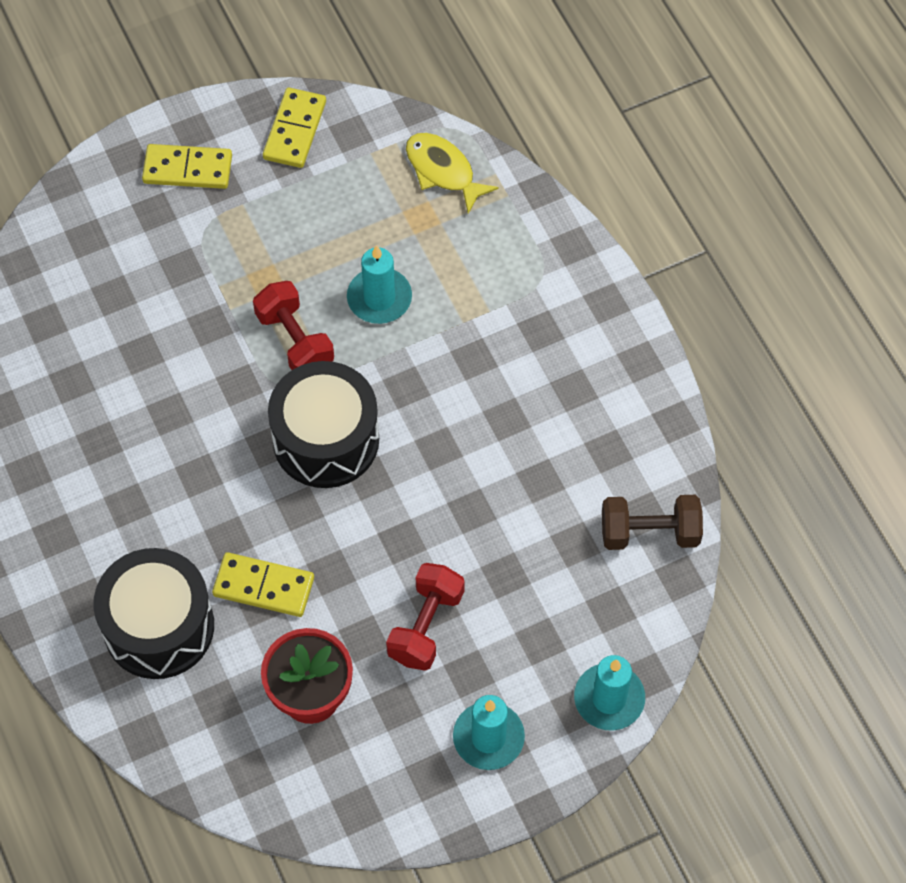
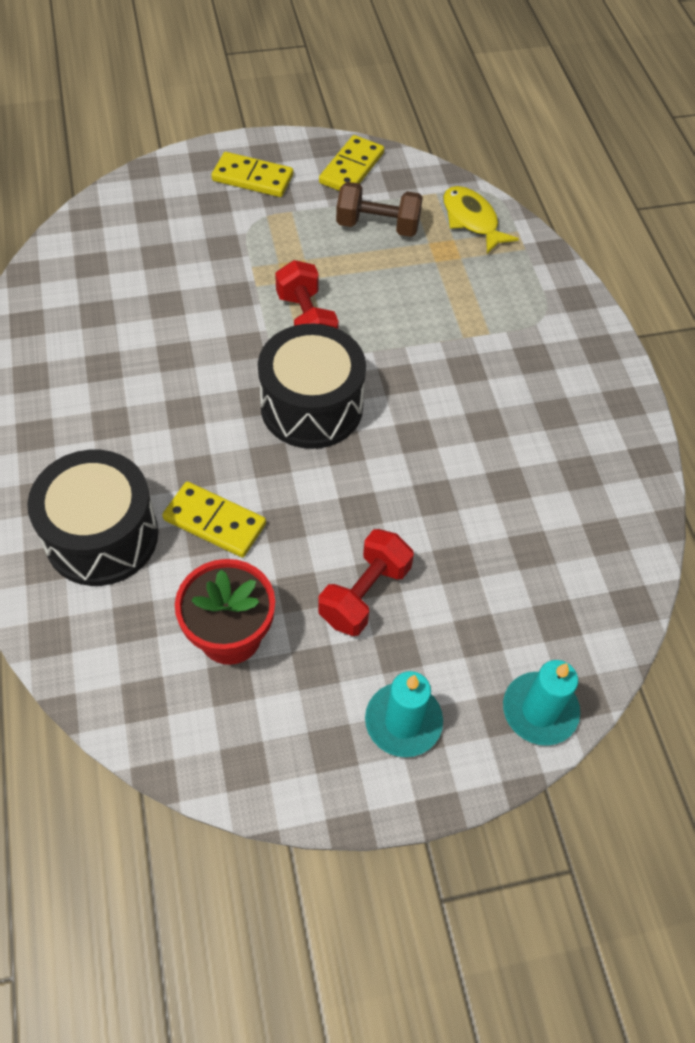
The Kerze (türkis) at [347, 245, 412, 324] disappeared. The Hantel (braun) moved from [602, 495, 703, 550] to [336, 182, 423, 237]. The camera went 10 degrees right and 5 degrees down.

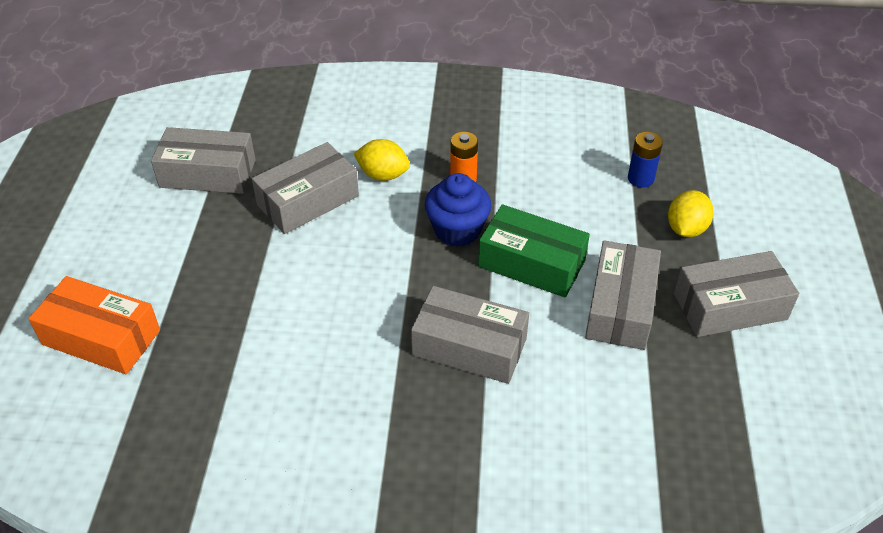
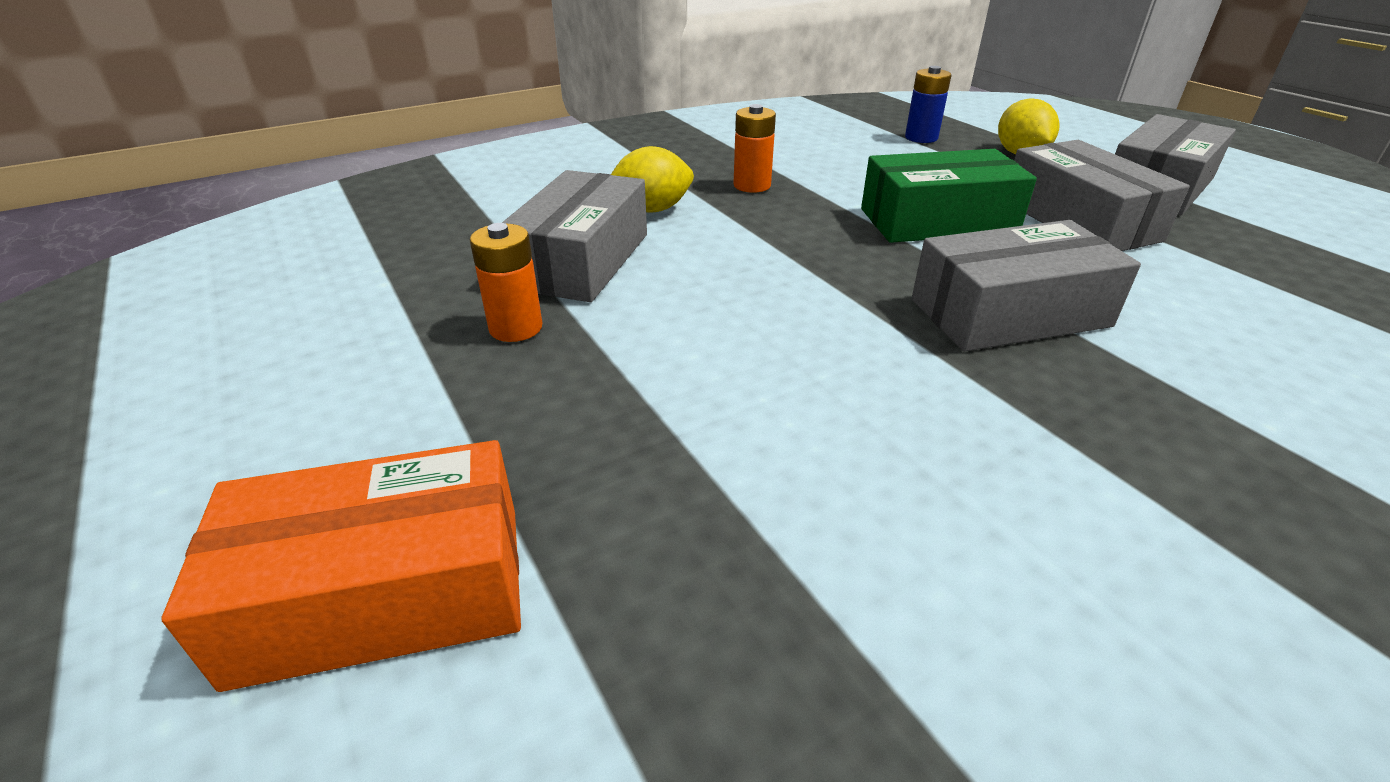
The Schachtel (grau) at [151, 127, 256, 194] disappeared. The Muffin (blau) at [425, 173, 492, 247] disappeared. The Batterie (orange) at [470, 223, 542, 342] appeared. The camera went 35 degrees left and 10 degrees down.

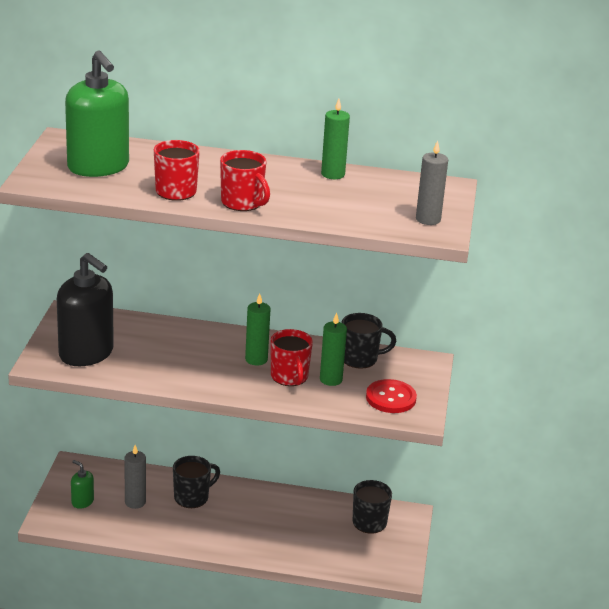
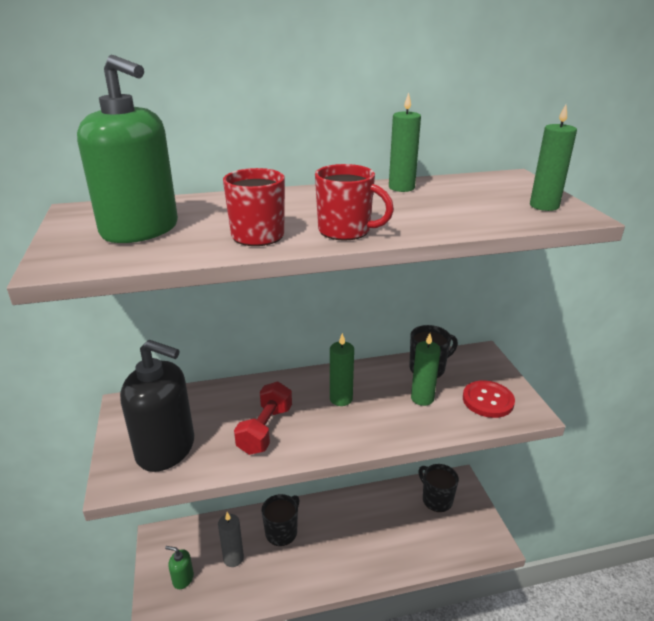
The Tasse (rot) at [271, 329, 313, 386] disappeared. The Kerze (grau) at [416, 140, 448, 225] became the Kerze (grün) at [530, 105, 577, 211]. The Hantel (rot) at [234, 382, 292, 455] appeared. The camera went 20 degrees left and 0 degrees up.

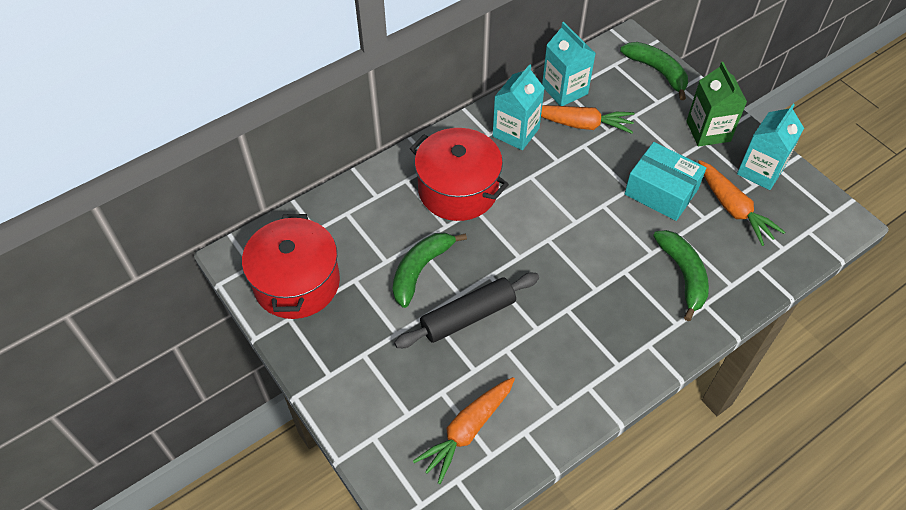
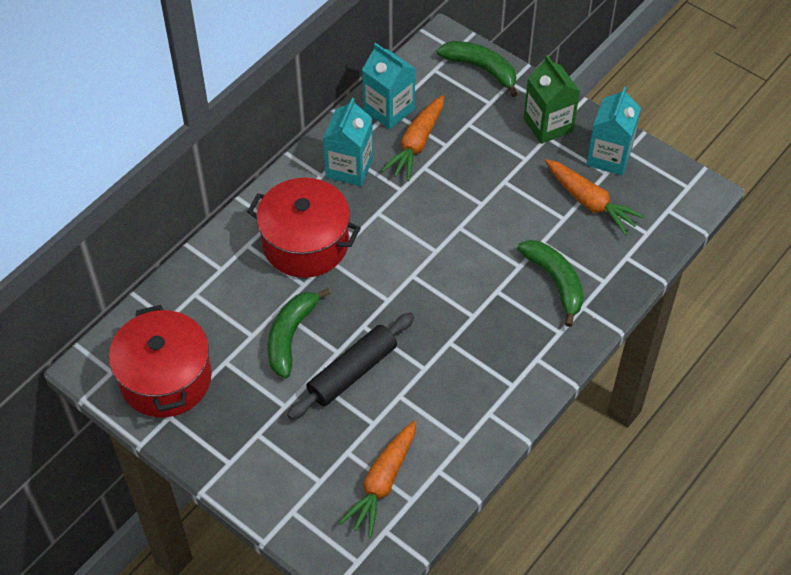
The Karotte (orange) at [541, 105, 634, 134] turned 120 degrees clockwise. The Schachtel (türkis) at [625, 142, 706, 221] disappeared. The camera went 15 degrees left and 0 degrees up.

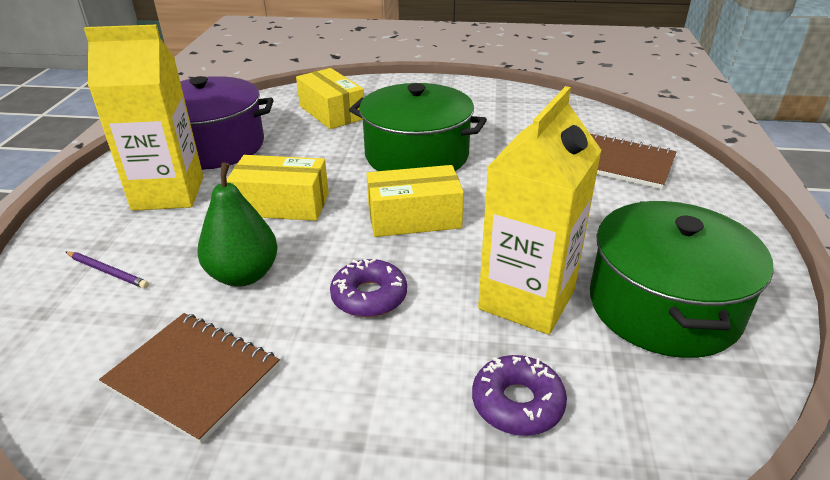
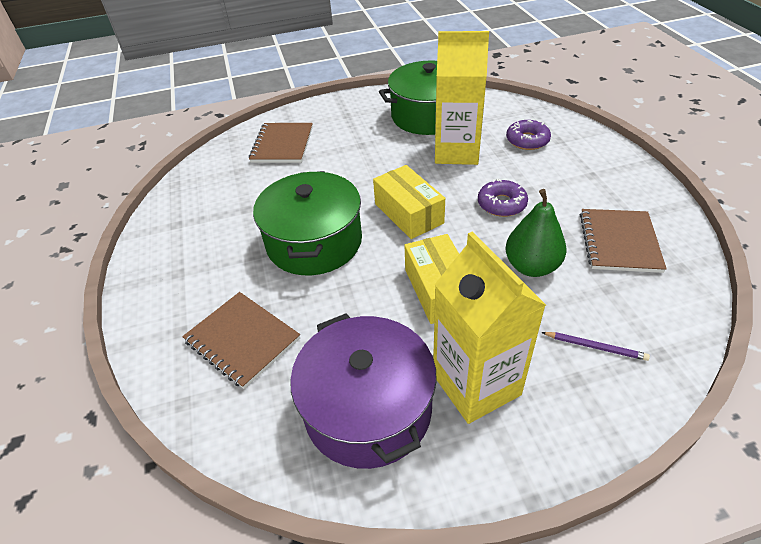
The Bleistift (lila) at [66, 251, 149, 289] turned 105 degrees clockwise. The Schachtel (gelb) at [296, 68, 364, 129] was replaced by the Notizbuch (braun) at [182, 292, 300, 389]. The camera went 110 degrees left and 10 degrees up.

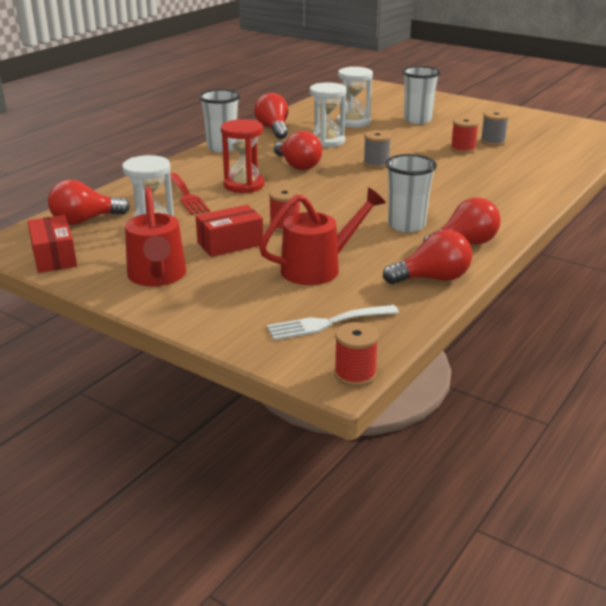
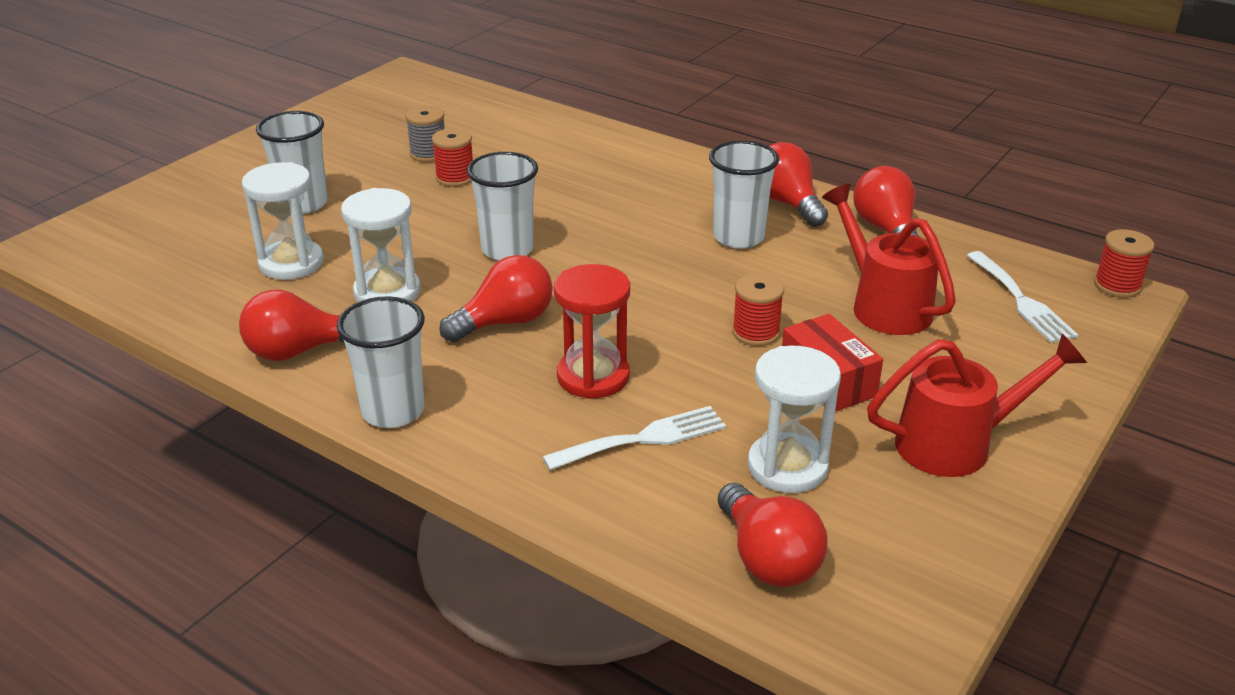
The Schachtel (rot) at [27, 215, 77, 273] disappeared. The Gabel (rot) at [170, 173, 210, 215] became the Gabel (weiß) at [542, 406, 726, 470]. The Garnrolle (grau) at [363, 130, 391, 169] was replaced by the Becher (weiß) at [467, 152, 538, 261]. The camera went 90 degrees left and 5 degrees up.

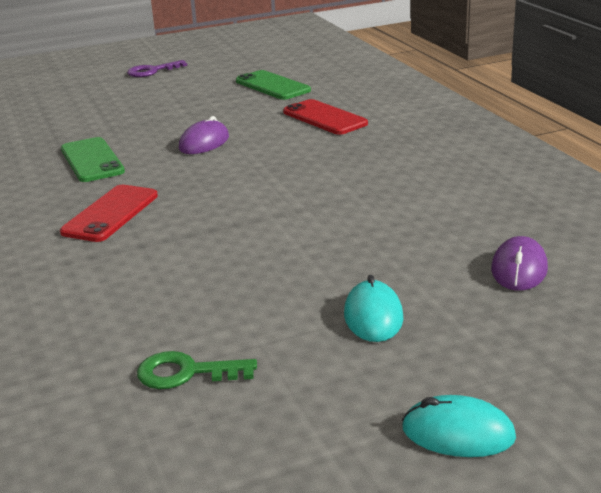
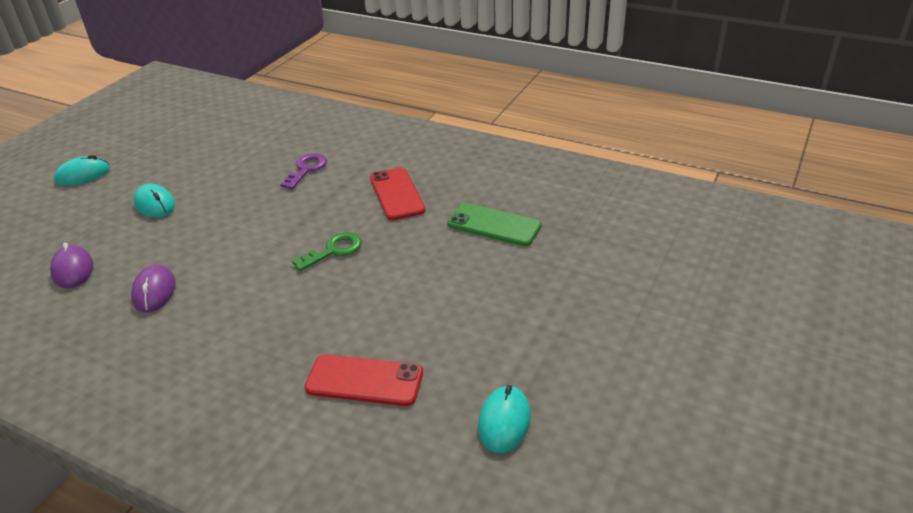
The Schlüssel (lila) moved from [127, 60, 187, 77] to [280, 154, 327, 189]. The Schlüssel (grün) moved from [137, 351, 257, 389] to [292, 232, 362, 271]. The Computermaus (lila) moved from [179, 116, 229, 154] to [131, 265, 176, 313]. The Handy (grün) at [236, 70, 311, 100] was replaced by the Computermaus (türkis) at [478, 385, 531, 453]. The camera went 140 degrees right and 10 degrees up.

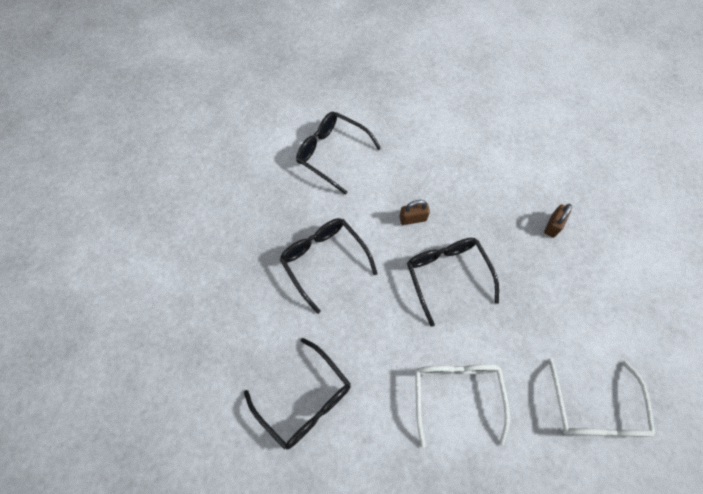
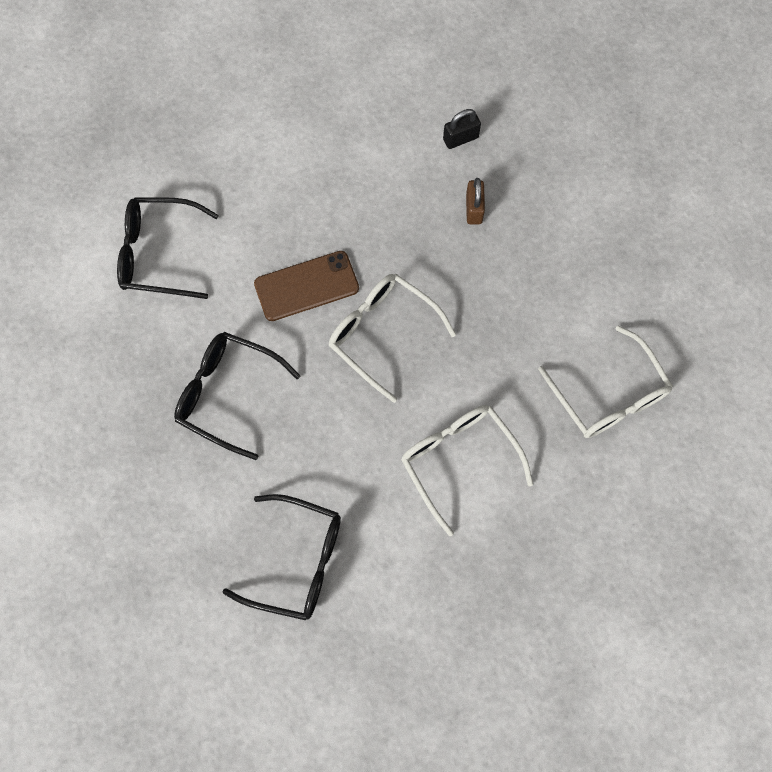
The Vorhängeschloss (braun) at [400, 200, 430, 225] was replaced by the Handy (braun) at [254, 251, 359, 321]. The Brille (schwarz) at [407, 238, 499, 327] became the Brille (weiß) at [329, 274, 456, 403]. The Vorhängeschloss (schwarz) at [443, 109, 481, 149] appeared. The camera went 30 degrees left and 5 degrees up.

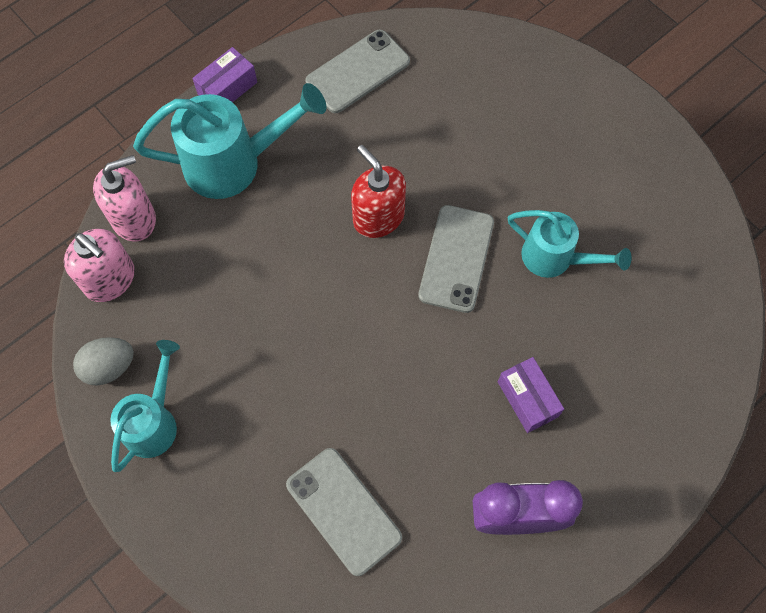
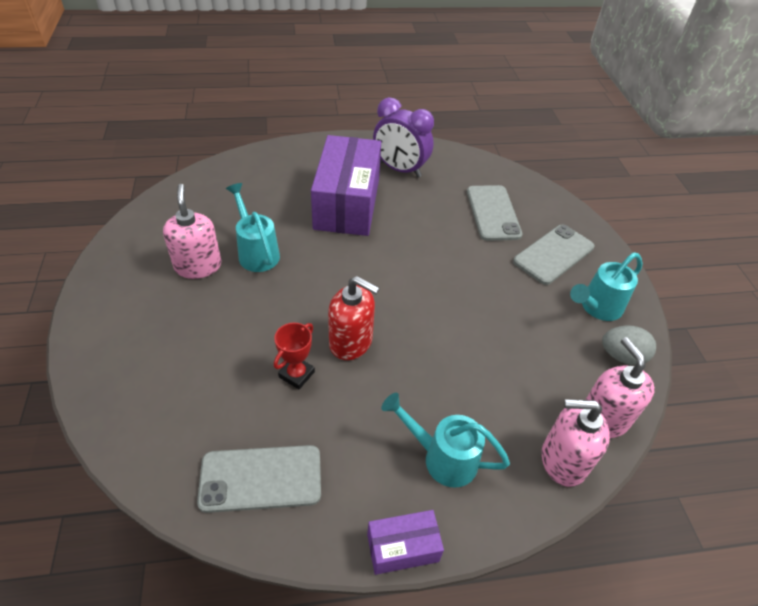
The Gießkanne (türkis) at [133, 83, 326, 199] changed to 0.65 times the size. The Seifenspender (rot) at [351, 145, 406, 238] turned 60 degrees counterclockwise. The Handy (grau) moved from [418, 205, 494, 313] to [513, 225, 594, 285]. The Schachtel (lila) at [498, 357, 564, 433] changed to 2.17 times the size. The Seifenspender (rosa) at [163, 184, 221, 279] appeared. The Pokal (rot) at [274, 323, 315, 389] appeared. The camera went 150 degrees left and 20 degrees down.

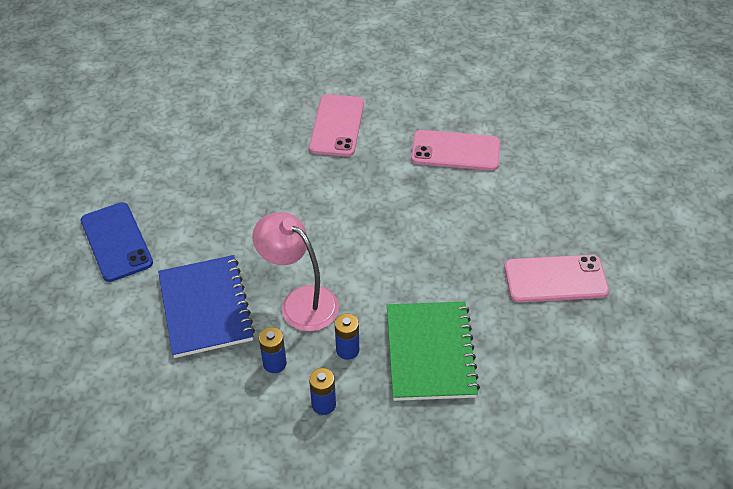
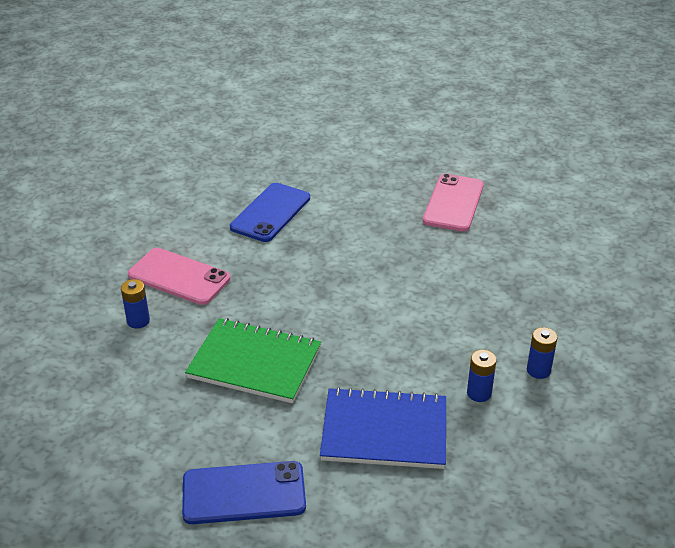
The Lampe (rosa) at [252, 212, 339, 331] disappeared. The Batterie (blau) moved from [335, 313, 359, 360] to [121, 279, 150, 329]. The Notizbuch (grün) moved from [387, 302, 480, 401] to [185, 318, 321, 403]. The Handy (rosa) at [411, 130, 500, 171] became the Handy (blau) at [230, 183, 310, 242]. The camera went 70 degrees left and 10 degrees down.

